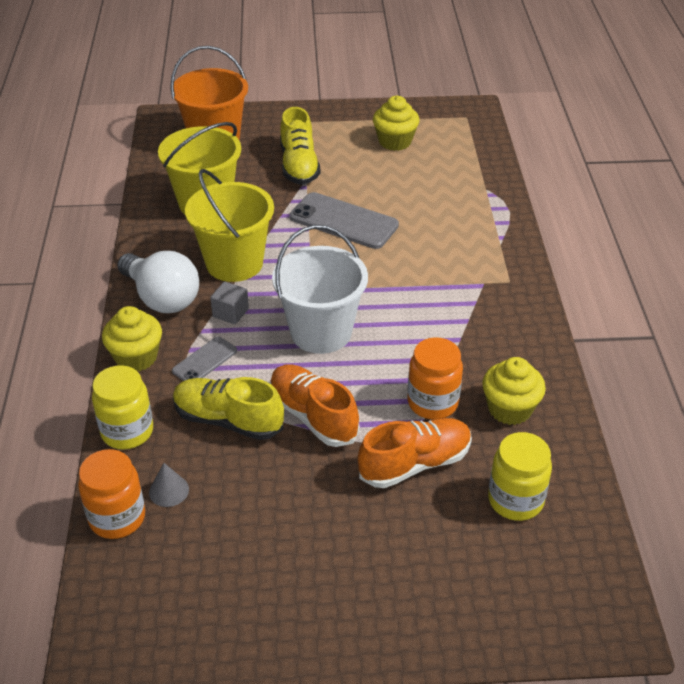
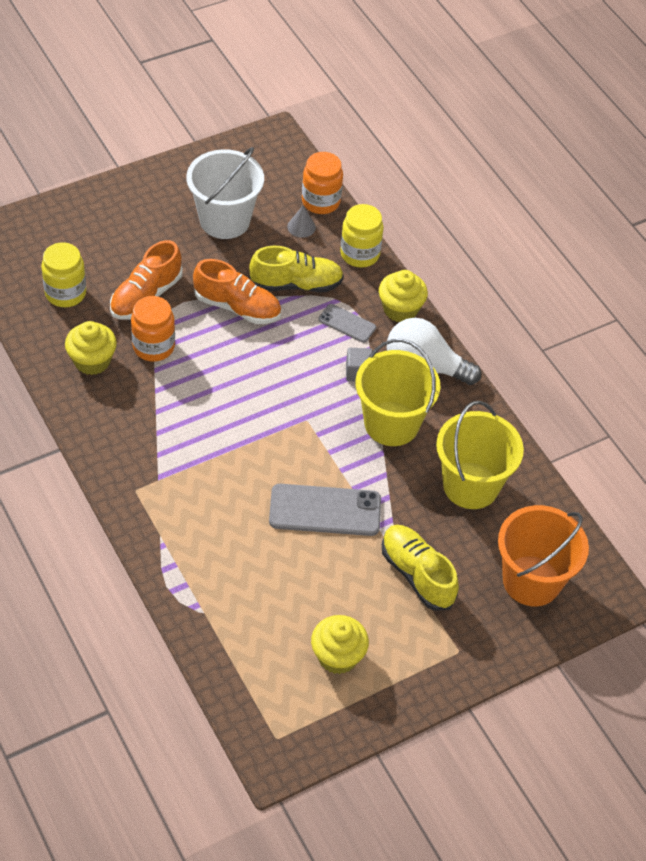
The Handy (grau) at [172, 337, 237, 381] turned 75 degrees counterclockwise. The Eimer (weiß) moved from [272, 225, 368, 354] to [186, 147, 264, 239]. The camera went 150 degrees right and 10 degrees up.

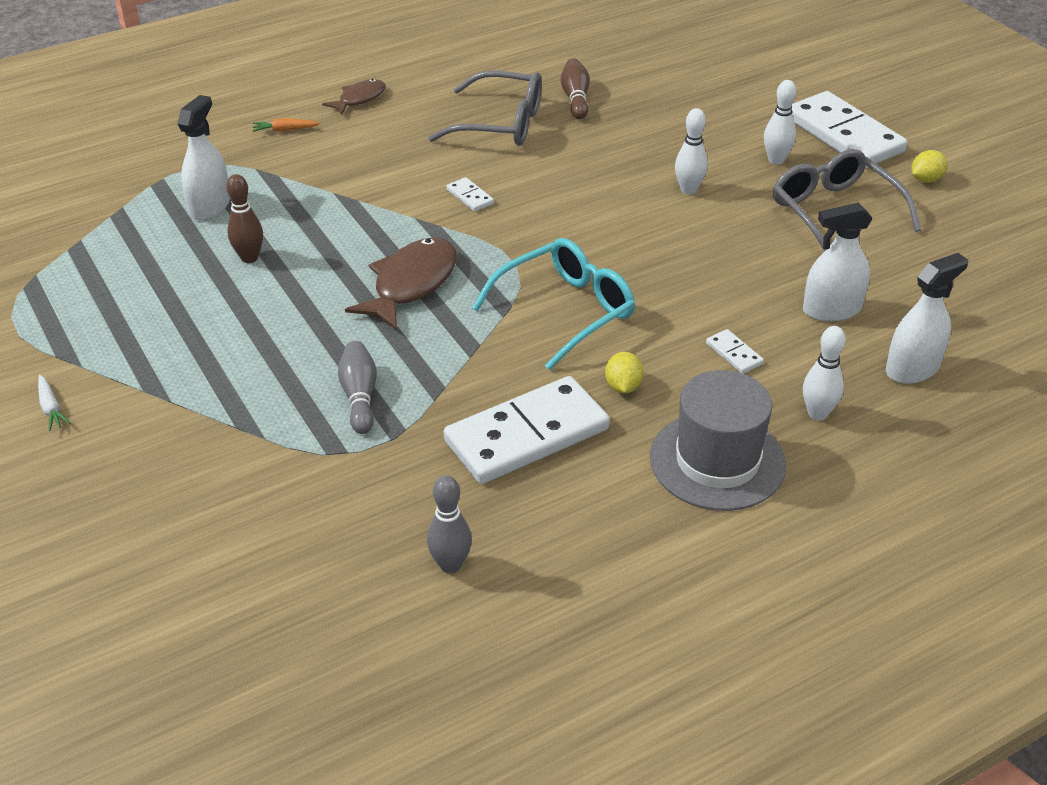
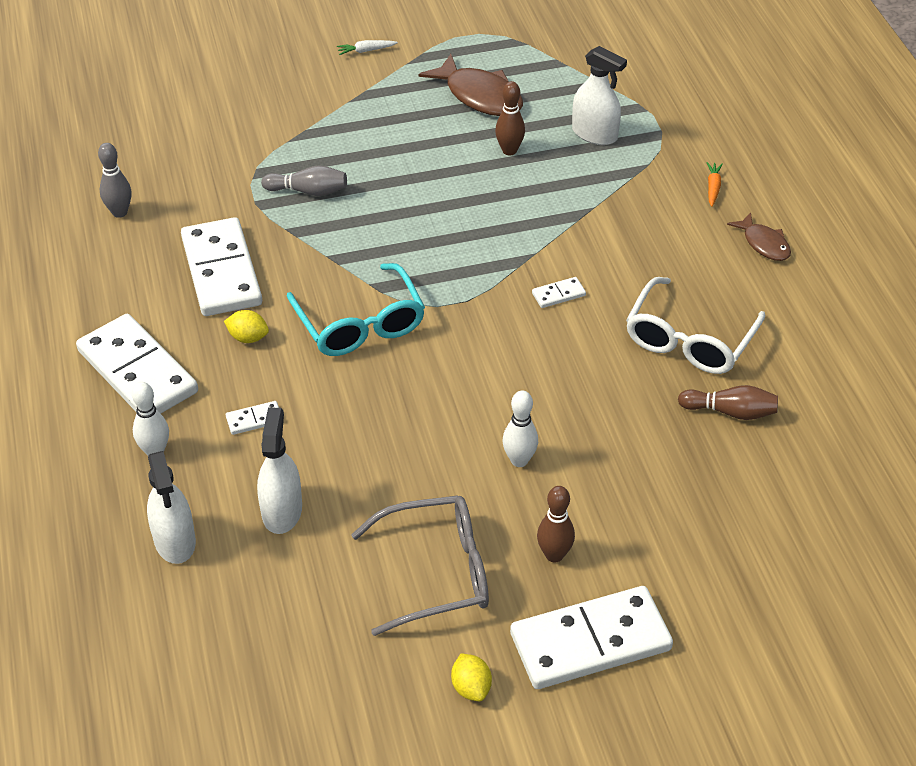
The Fisch (braun) moved from [345, 237, 457, 331] to [418, 54, 523, 116]. The Brille (grau) at [428, 71, 542, 146] became the Brille (weiß) at [626, 277, 765, 374]. The Hut (grau) at [650, 370, 786, 511] was replaced by the Dominostein (weiß) at [76, 314, 198, 414]. The Bowlingkegel (weiß) at [764, 80, 796, 164] became the Bowlingkegel (braun) at [537, 486, 575, 563]. The camera went 105 degrees right and 5 degrees up.

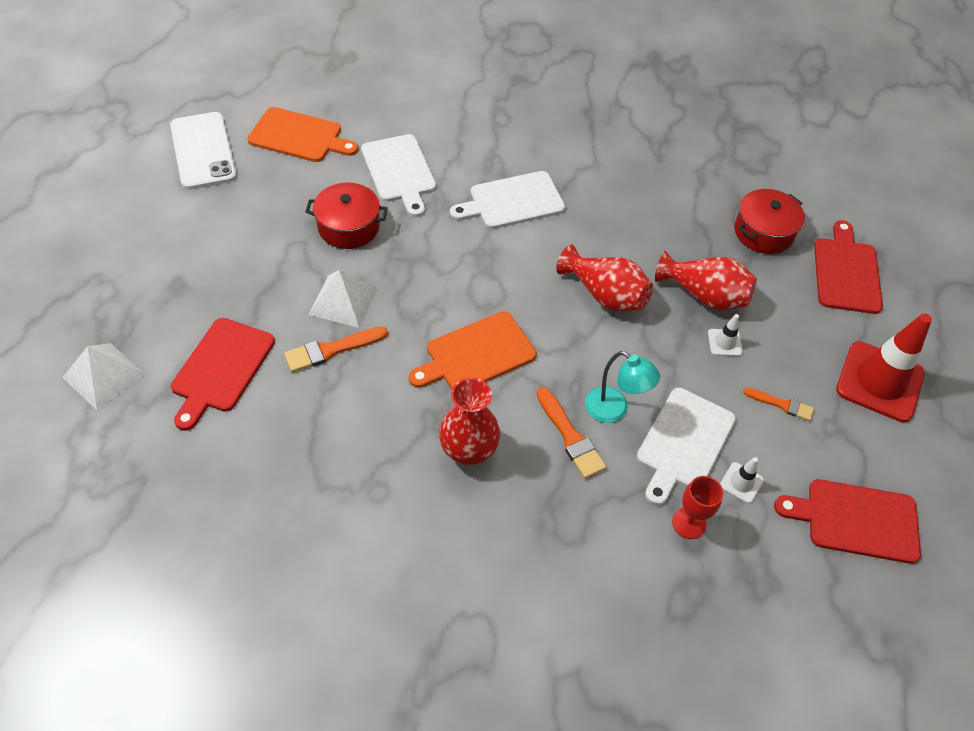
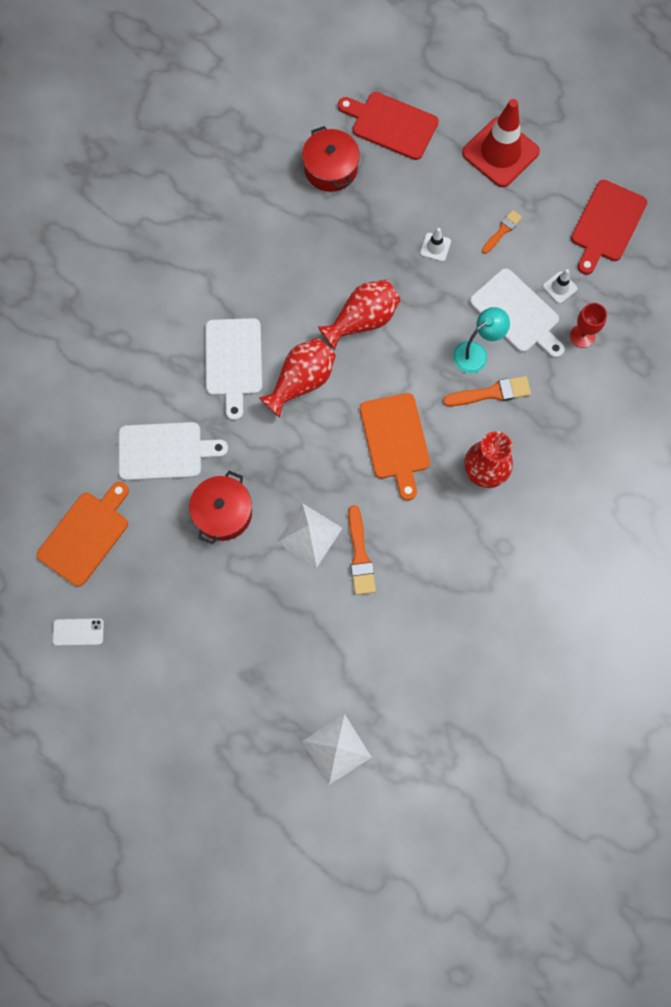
The Handy (weiß) at [170, 112, 237, 190] changed to 0.48 times the size. The Schneidebrett (rot) at [171, 318, 275, 431] disappeared. The Vase (rot) moved from [655, 251, 757, 311] to [259, 338, 336, 418]. The camera went 70 degrees left and 20 degrees up.

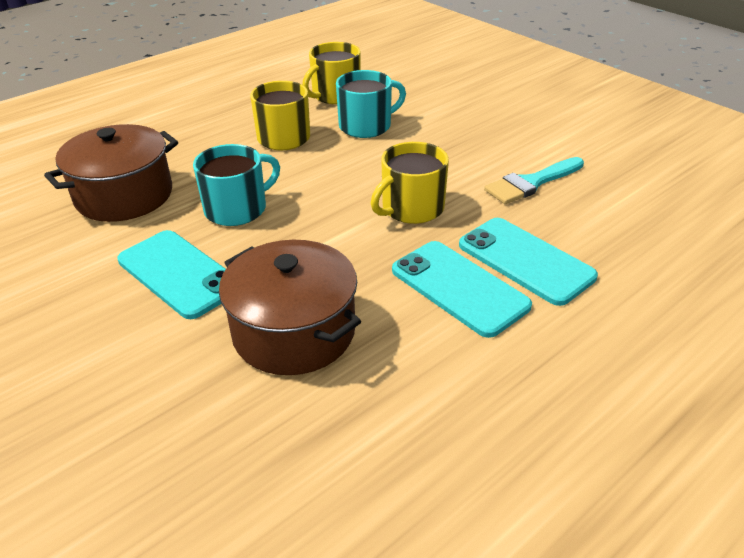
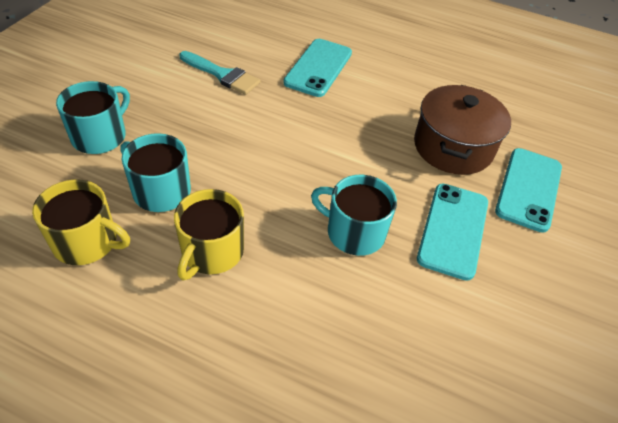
The Kochtopf (braun) at [44, 124, 178, 222] disappeared. The Tasse (gelb) at [371, 142, 449, 224] disappeared. The Handy (türkis) moved from [392, 241, 532, 338] to [495, 148, 562, 233]. The Tasse (türkis) at [56, 81, 130, 154] appeared. The camera went 120 degrees left and 10 degrees up.

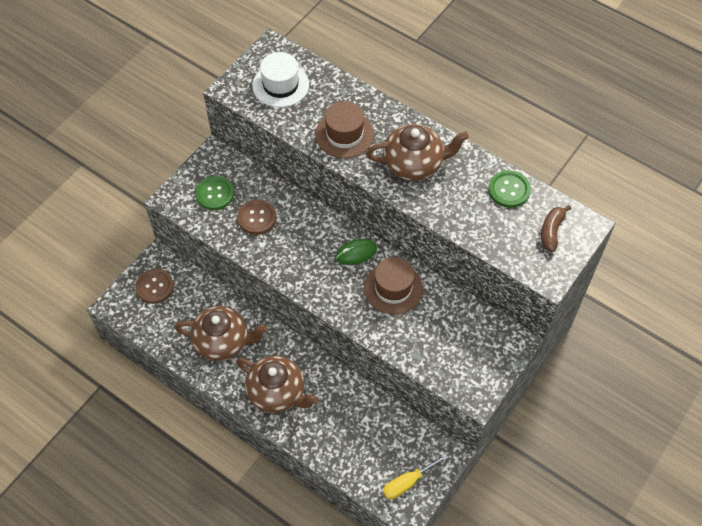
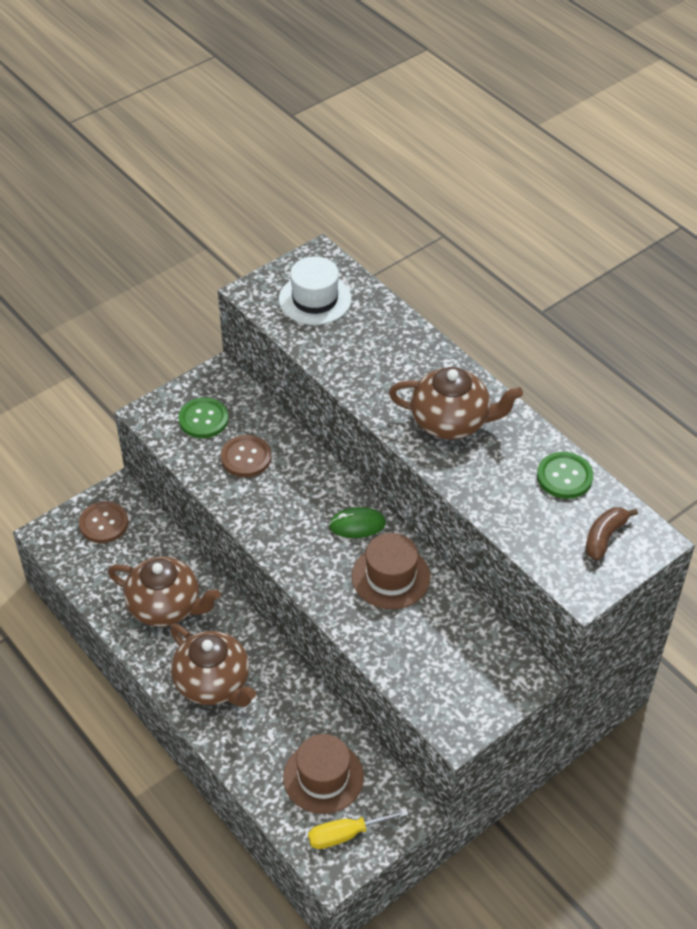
The Hut (braun) moved from [315, 101, 374, 158] to [283, 734, 364, 814]. The camera went 15 degrees right and 10 degrees down.

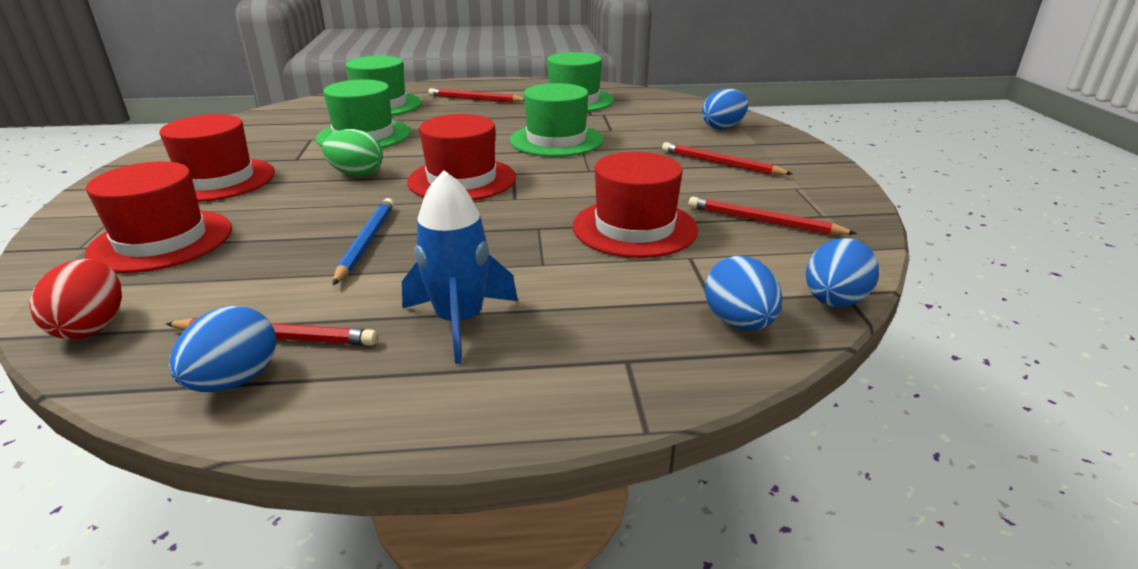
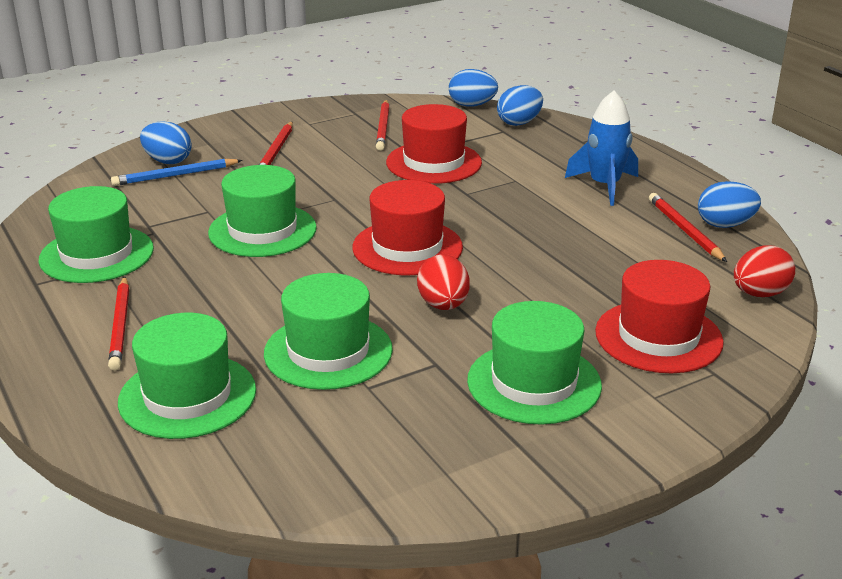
The Hut (rot) at [159, 114, 275, 202] became the Hut (grün) at [467, 301, 602, 425]. The Ei (grün) at [322, 129, 383, 177] became the Ei (rot) at [417, 255, 470, 310]. The Bleistift (blau) moved from [333, 198, 394, 285] to [111, 159, 242, 186]. The camera went 115 degrees left and 0 degrees up.

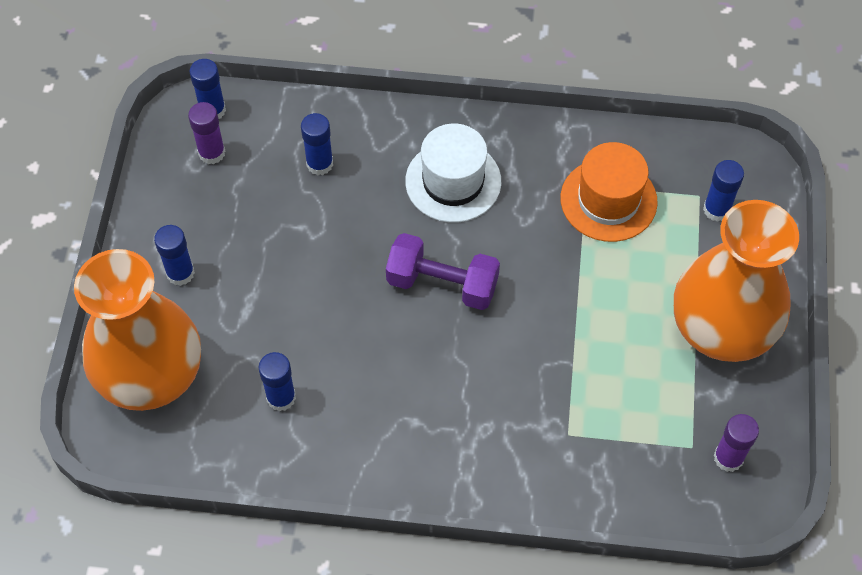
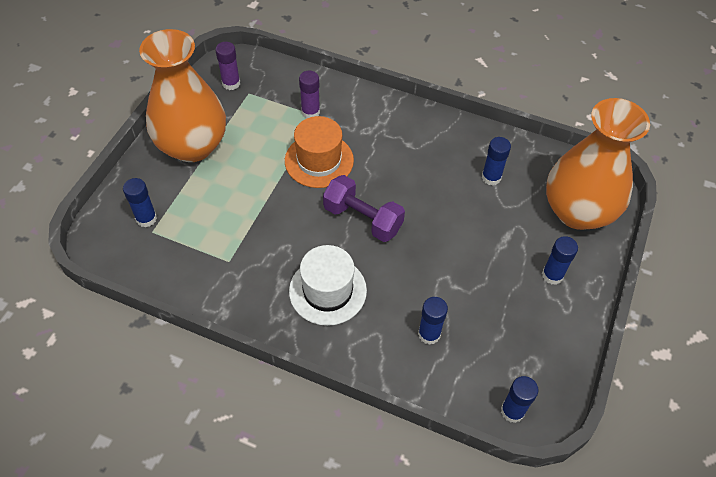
The Klebestift (lila) moved from [188, 102, 225, 164] to [299, 71, 320, 118]. The Hut (orange) moved from [560, 142, 658, 242] to [285, 116, 354, 188]. The camera went 165 degrees left and 5 degrees down.

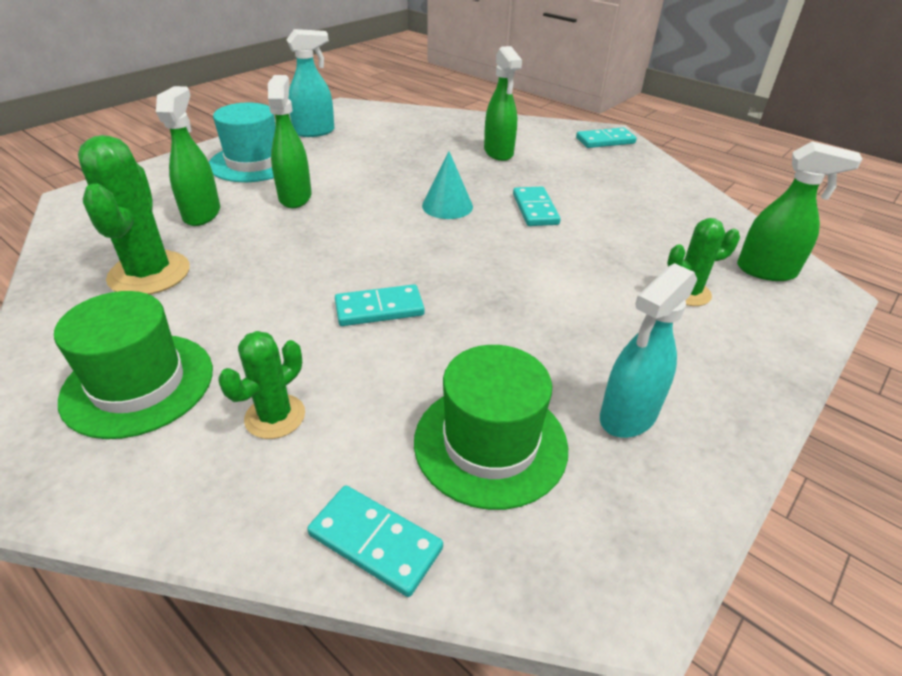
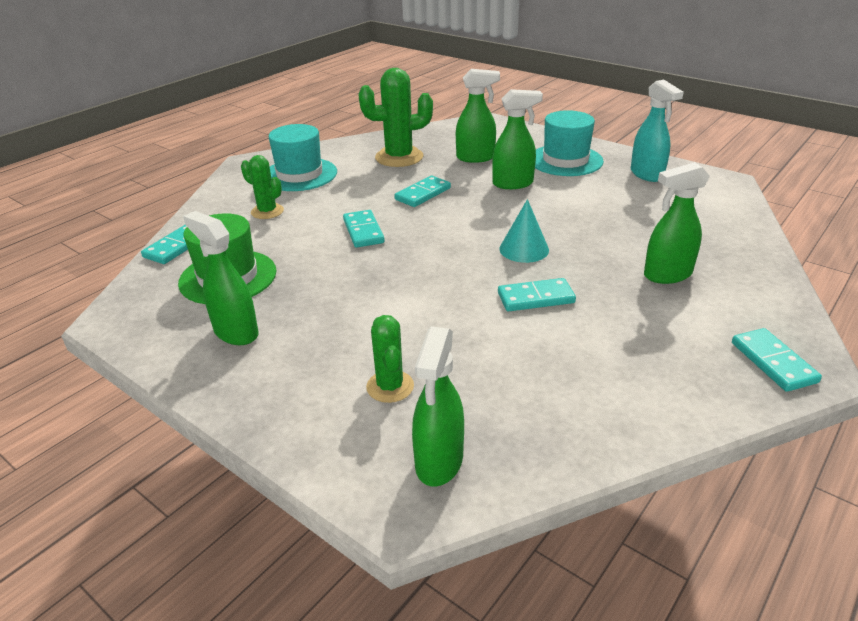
The Hut (grün) at [54, 291, 213, 439] became the Hut (türkis) at [269, 124, 337, 191]. The Sprühflasche (türkis) at [600, 263, 697, 438] became the Sprühflasche (grün) at [183, 211, 259, 345]. The Dominostein (türkis) at [394, 176, 451, 207] appeared. The camera went 90 degrees right and 5 degrees down.

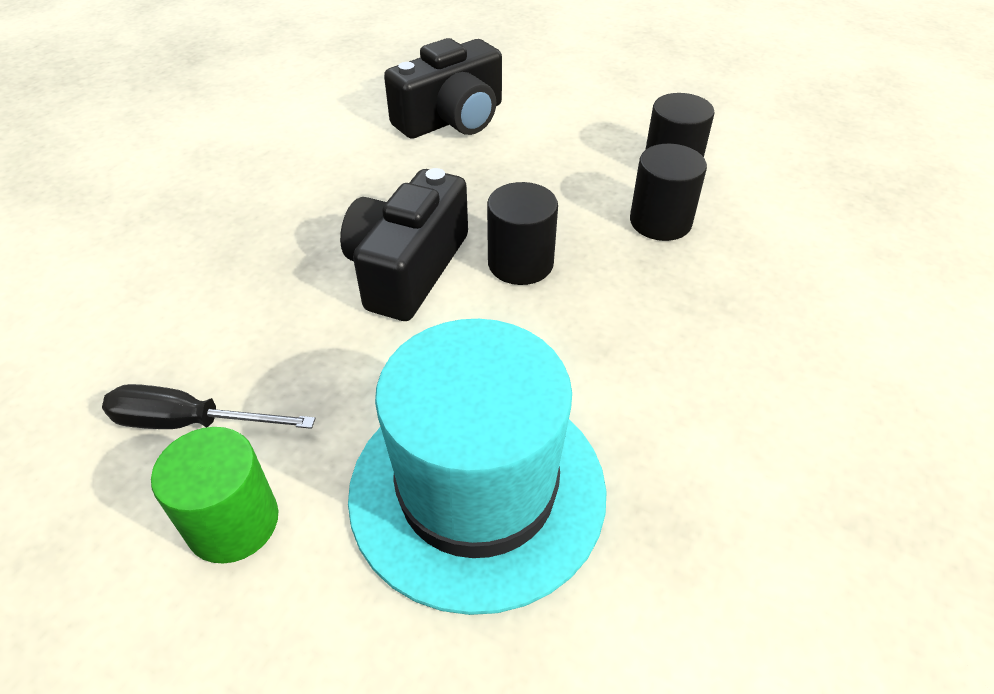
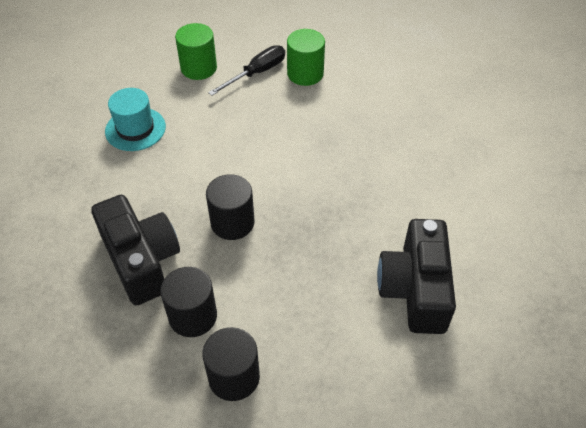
The Kamera (schwarz) moved from [340, 168, 468, 321] to [91, 195, 180, 305]. The Hut (türkis) at [348, 319, 607, 615] changed to 0.52 times the size. The Vollzylinder (grün) at [287, 29, 325, 86] appeared. The camera went 130 degrees right and 5 degrees up.

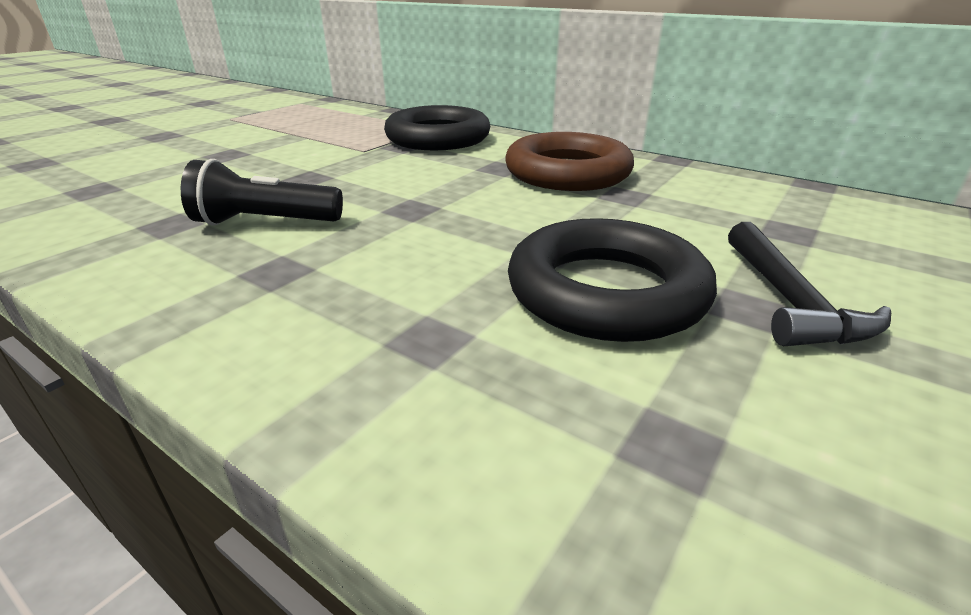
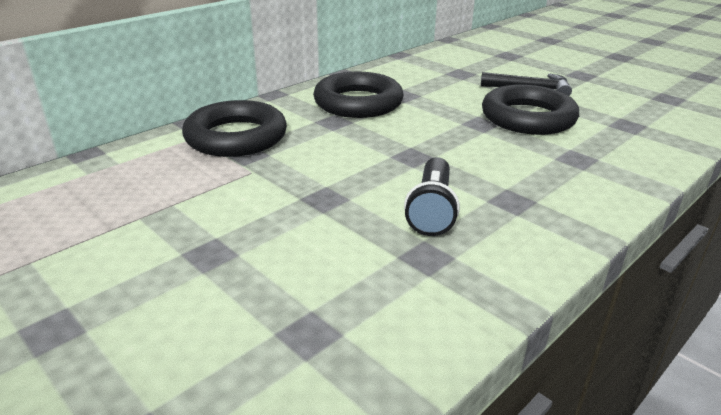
The Ring (braun) at [505, 132, 634, 191] became the Ring (schwarz) at [313, 72, 404, 118]. The camera went 80 degrees left and 0 degrees up.

